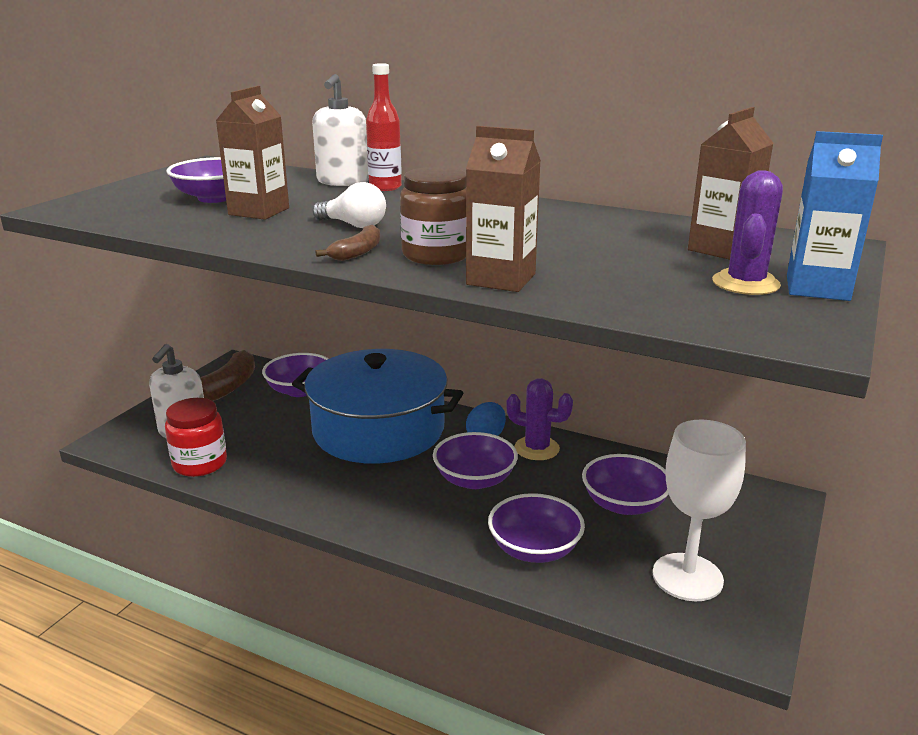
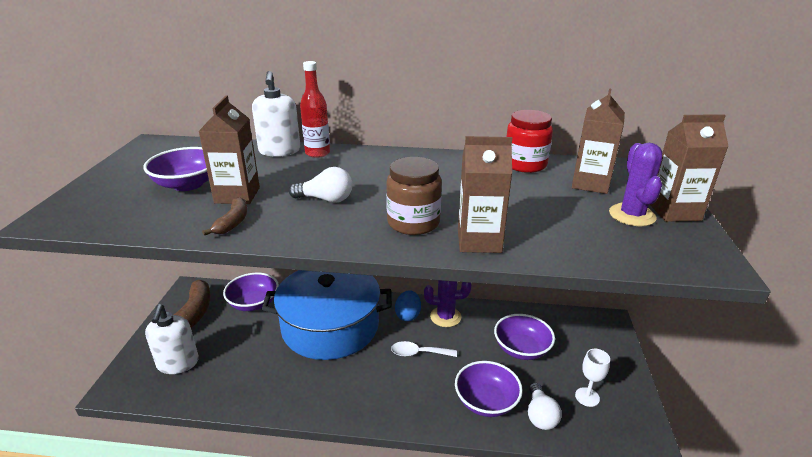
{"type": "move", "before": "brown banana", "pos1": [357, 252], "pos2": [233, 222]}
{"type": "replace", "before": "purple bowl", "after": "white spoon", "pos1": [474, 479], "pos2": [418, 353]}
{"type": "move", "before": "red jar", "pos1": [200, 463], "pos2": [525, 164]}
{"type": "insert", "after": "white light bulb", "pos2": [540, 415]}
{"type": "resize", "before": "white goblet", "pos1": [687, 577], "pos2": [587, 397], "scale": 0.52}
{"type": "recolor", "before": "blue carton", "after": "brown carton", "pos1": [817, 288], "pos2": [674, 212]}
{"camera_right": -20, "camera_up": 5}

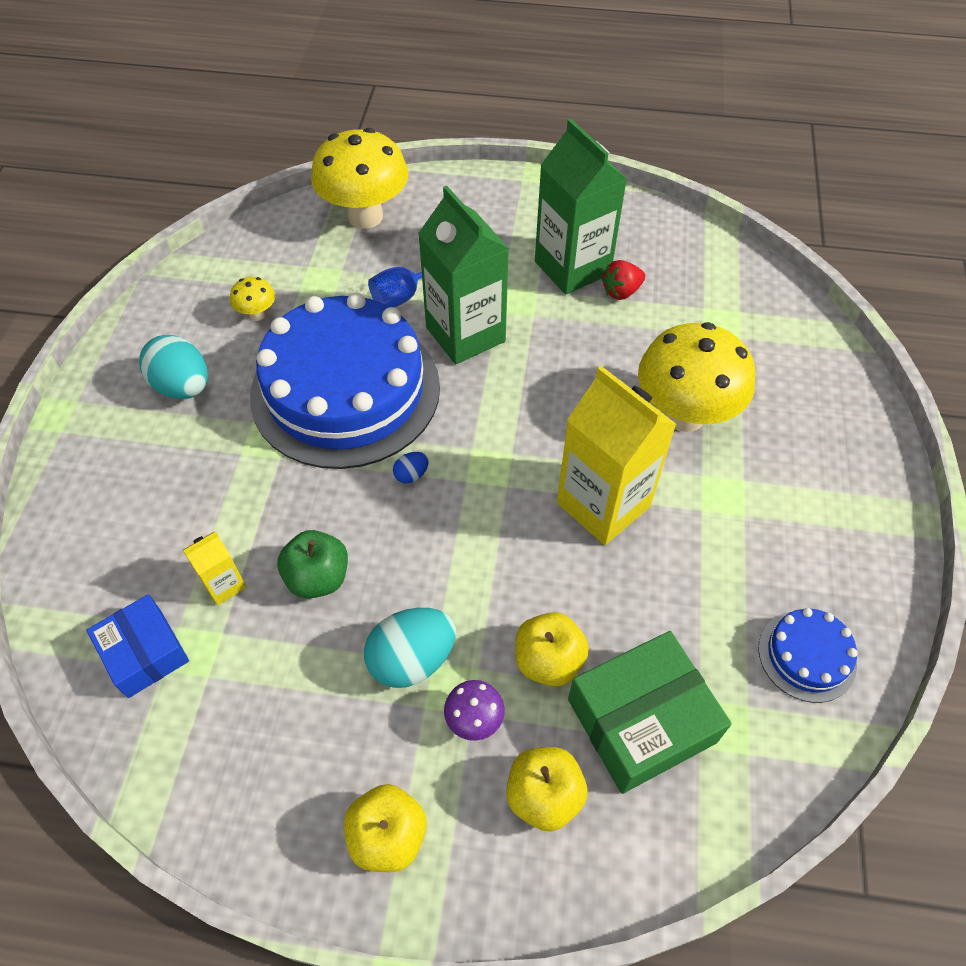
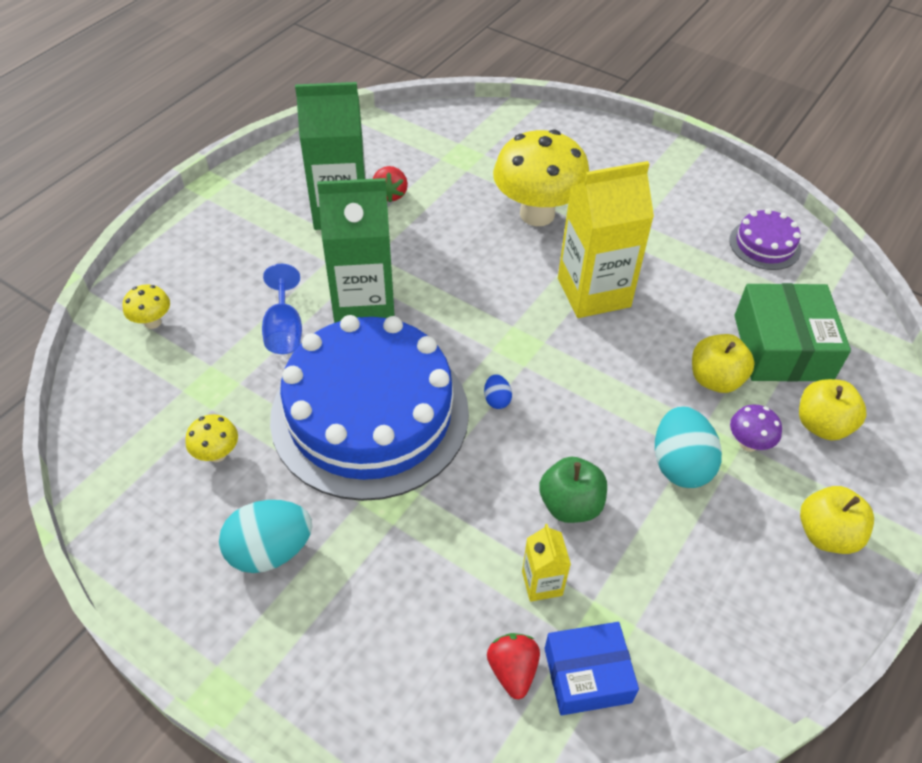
{"type": "resize", "before": "yellow mushroom", "pos1": [365, 216], "pos2": [152, 322], "scale": 0.43}
{"type": "insert", "after": "red strawberry", "pos2": [512, 670]}
{"type": "recolor", "before": "blue cake", "after": "purple cake", "pos1": [807, 655], "pos2": [764, 244]}
{"camera_right": -65, "camera_up": -5}

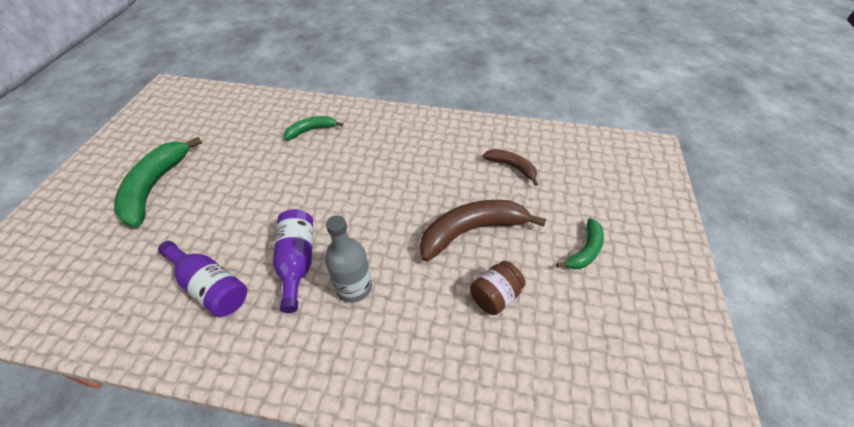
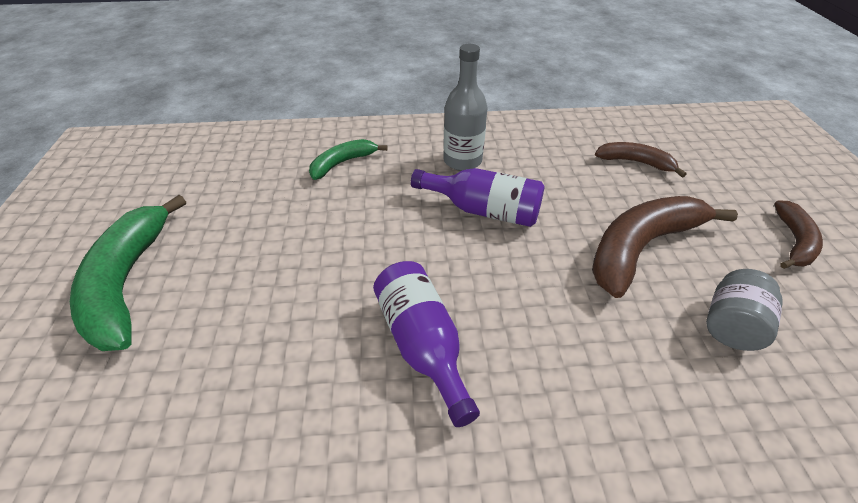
{"type": "move", "before": "purple bottle", "pos1": [210, 286], "pos2": [483, 210]}
{"type": "move", "before": "grey bottle", "pos1": [354, 287], "pos2": [462, 161]}
{"type": "recolor", "before": "brown jar", "after": "grey jar", "pos1": [495, 296], "pos2": [731, 325]}
{"type": "recolor", "before": "green banana", "after": "brown banana", "pos1": [585, 250], "pos2": [794, 242]}
{"camera_right": -15, "camera_up": -5}

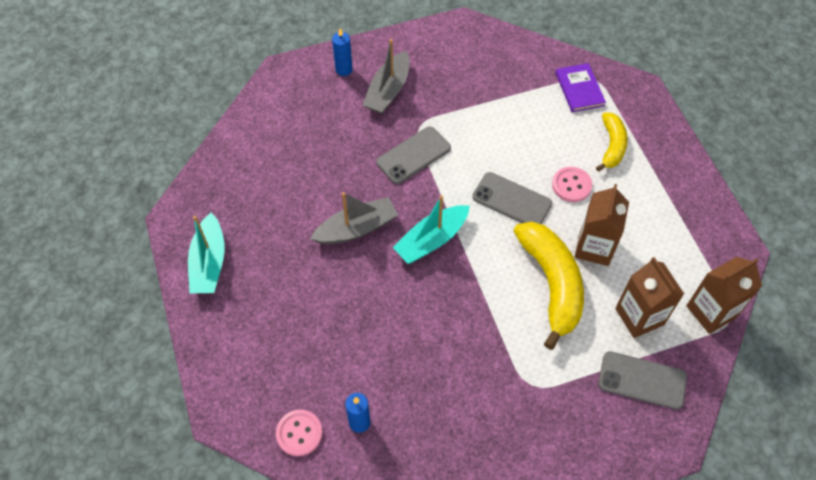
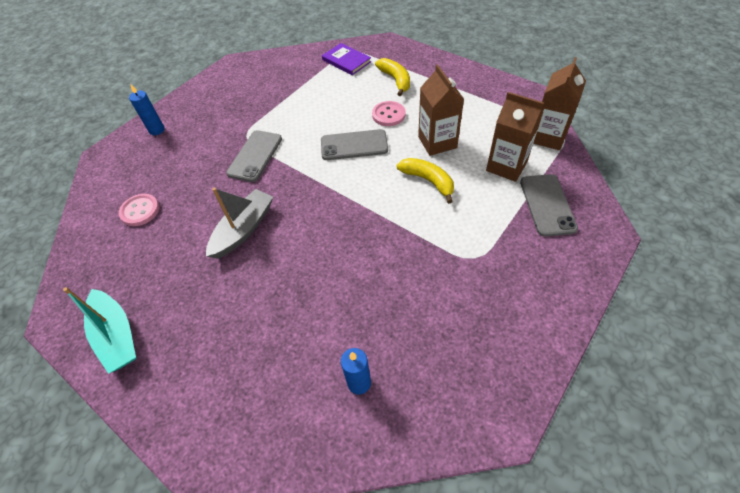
{"type": "move", "before": "pink button", "pos1": [299, 433], "pos2": [140, 211]}
{"type": "resize", "before": "yellow banana", "pos1": [551, 284], "pos2": [428, 181], "scale": 0.57}
{"type": "rotate", "before": "grey phone", "pos1": [642, 380], "pos2": [547, 205], "turn": -75}
{"type": "delete", "before": "grey boat", "pos1": [388, 91]}
{"type": "delete", "before": "turquoise boat", "pos1": [431, 240]}
{"camera_right": -30, "camera_up": -5}

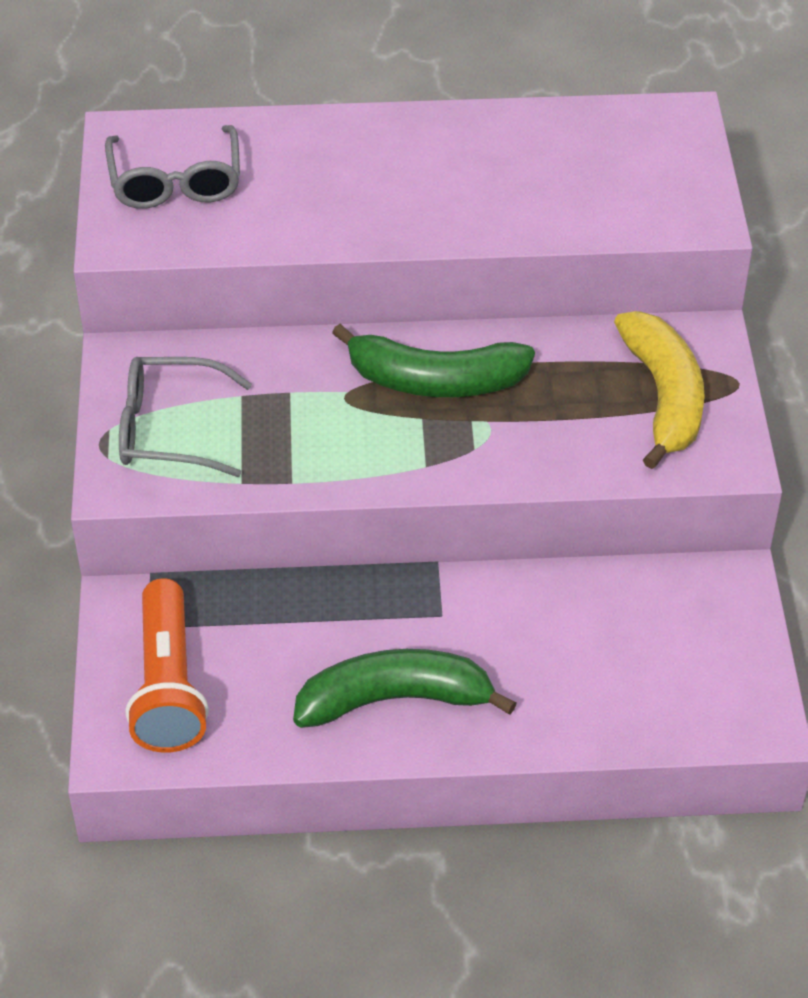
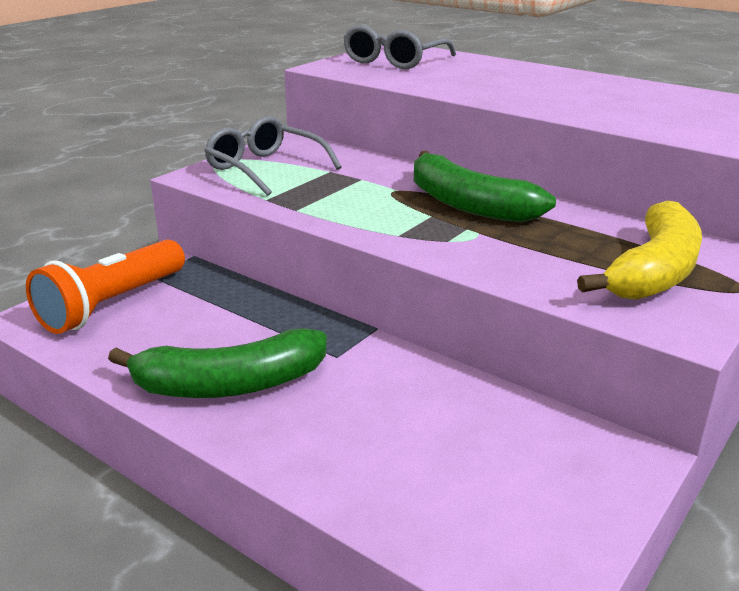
{"type": "rotate", "before": "green banana", "pos1": [395, 700], "pos2": [229, 384], "turn": 135}
{"camera_right": 40, "camera_up": -20}

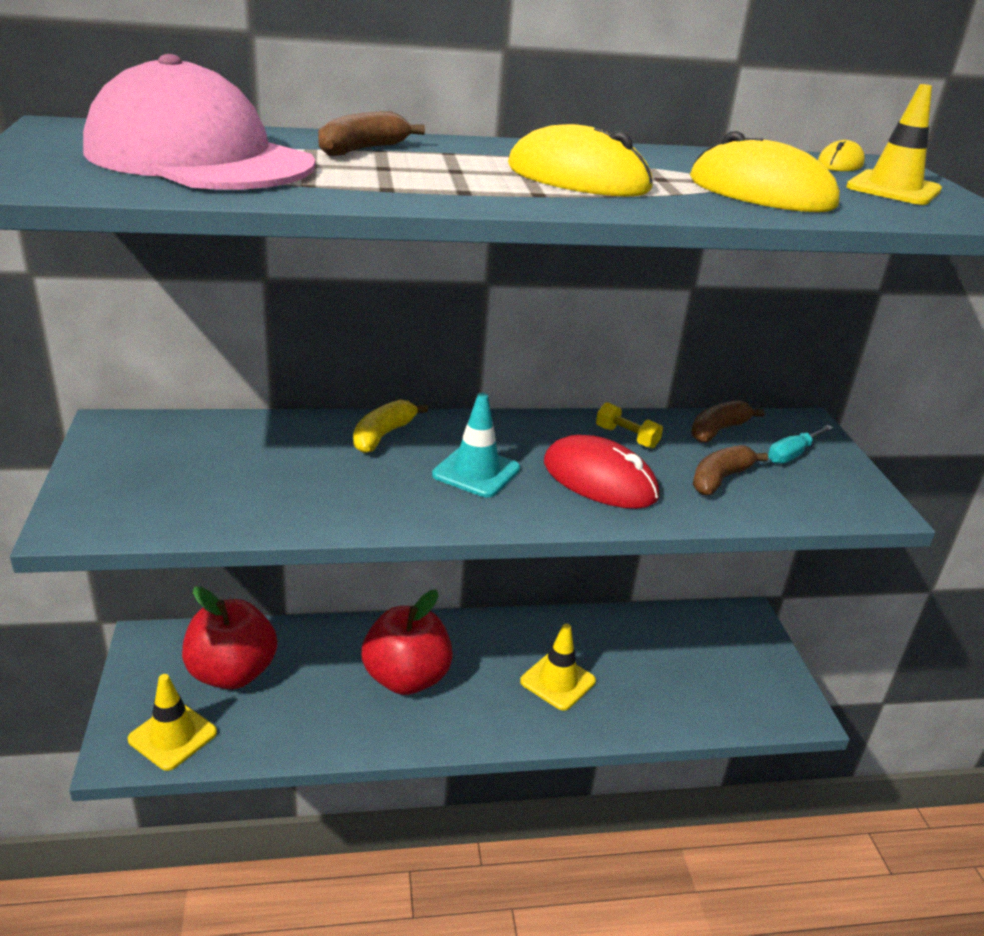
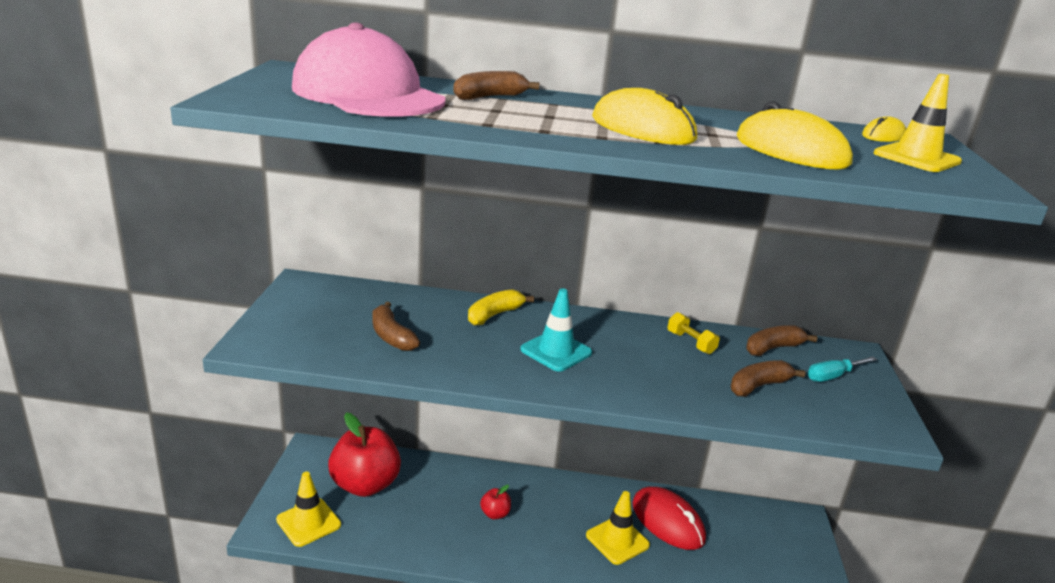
{"type": "insert", "after": "brown banana", "pos2": [391, 336]}
{"type": "resize", "before": "red apple", "pos1": [406, 678], "pos2": [495, 514], "scale": 0.43}
{"type": "move", "before": "red mouse", "pos1": [599, 479], "pos2": [667, 521]}
{"camera_right": 15, "camera_up": -5}

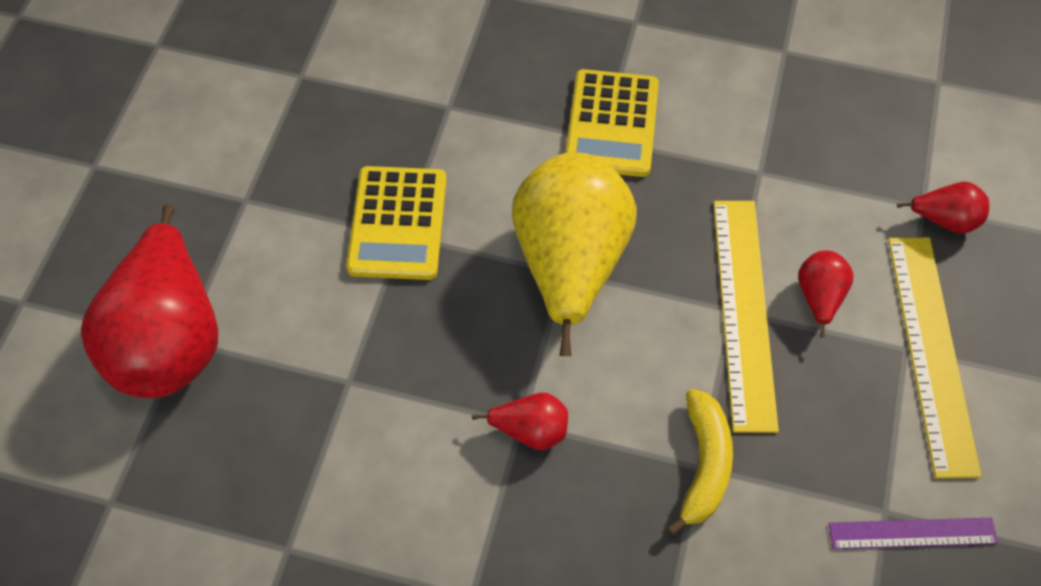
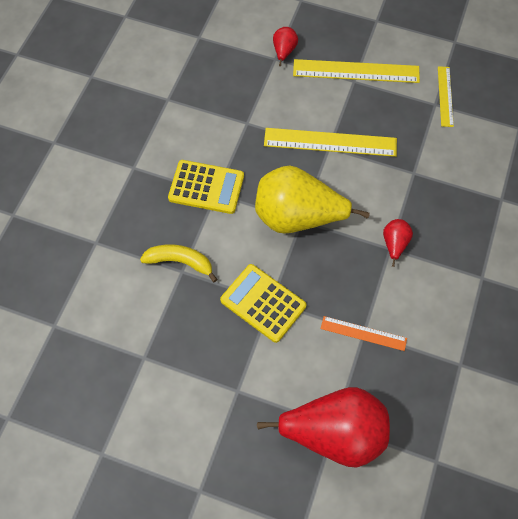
{"type": "move", "before": "yellow banana", "pos1": [704, 465], "pos2": [180, 262]}
{"type": "rotate", "before": "yellow calculator", "pos1": [397, 224], "pos2": [263, 303], "turn": -150}
{"type": "insert", "after": "orange ruler", "pos2": [363, 333]}
{"type": "recolor", "before": "purple ruler", "after": "yellow ruler", "pos1": [912, 533], "pos2": [445, 96]}
{"type": "delete", "before": "red pear", "pos1": [819, 298]}
{"camera_right": -85, "camera_up": 5}

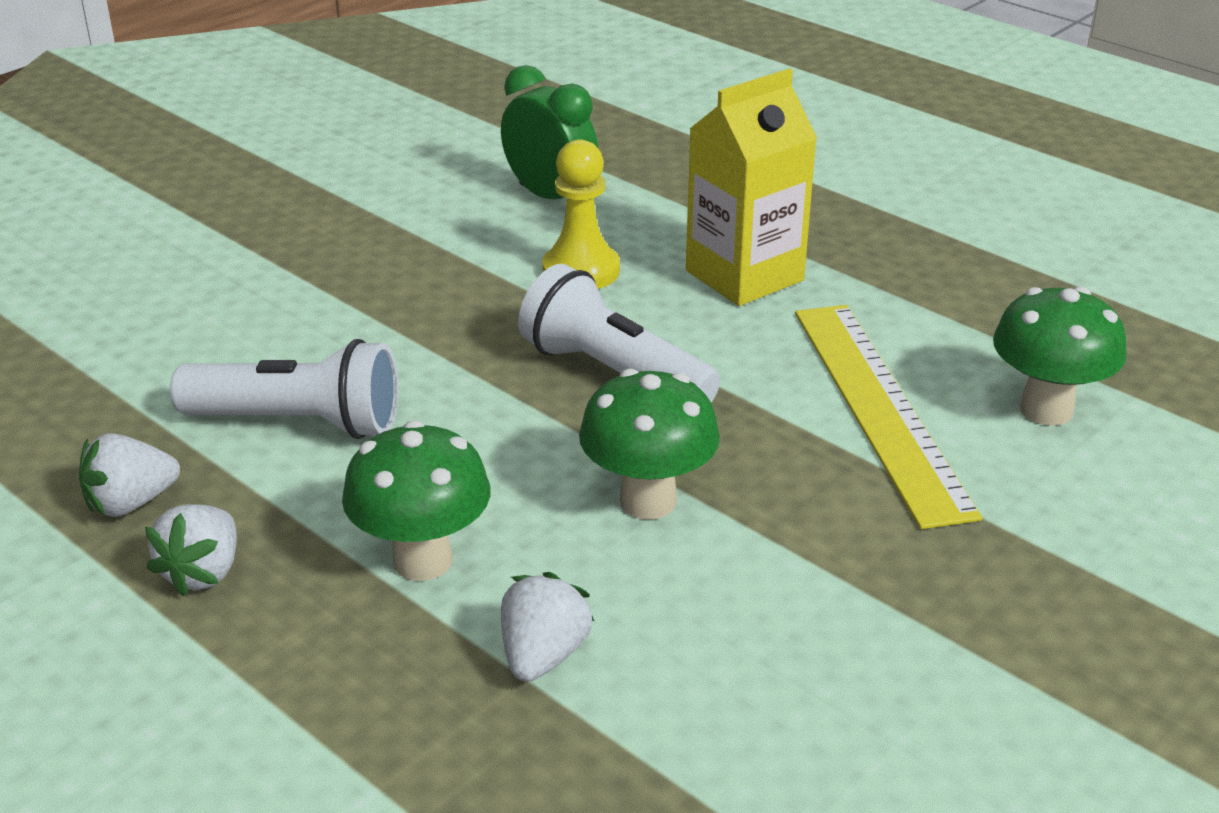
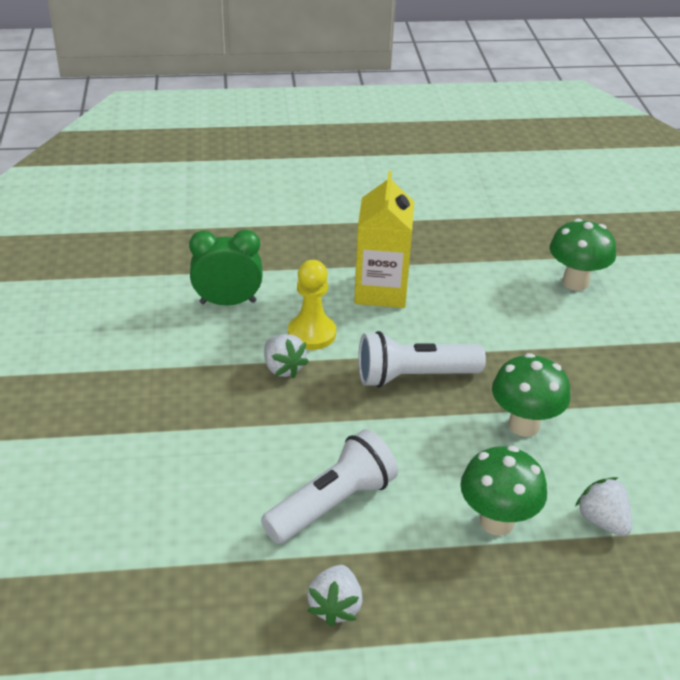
{"type": "move", "before": "white strawberry", "pos1": [203, 573], "pos2": [283, 368]}
{"type": "delete", "before": "yellow ruler", "pos1": [879, 408]}
{"camera_right": -50, "camera_up": 5}

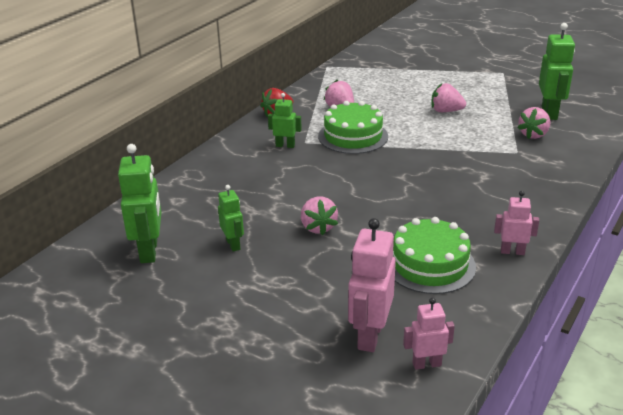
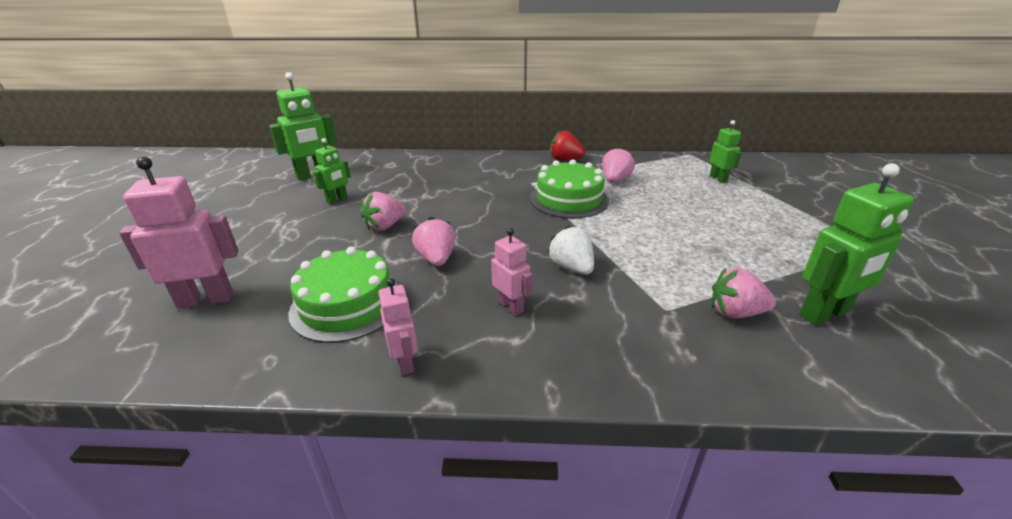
{"type": "move", "before": "pink strawberry", "pos1": [446, 111], "pos2": [436, 259]}
{"type": "move", "before": "pink robot", "pos1": [426, 364], "pos2": [511, 306]}
{"type": "insert", "after": "white strawberry", "pos2": [571, 268]}
{"type": "move", "before": "green robot", "pos1": [285, 145], "pos2": [718, 178]}
{"camera_right": 60, "camera_up": 0}

